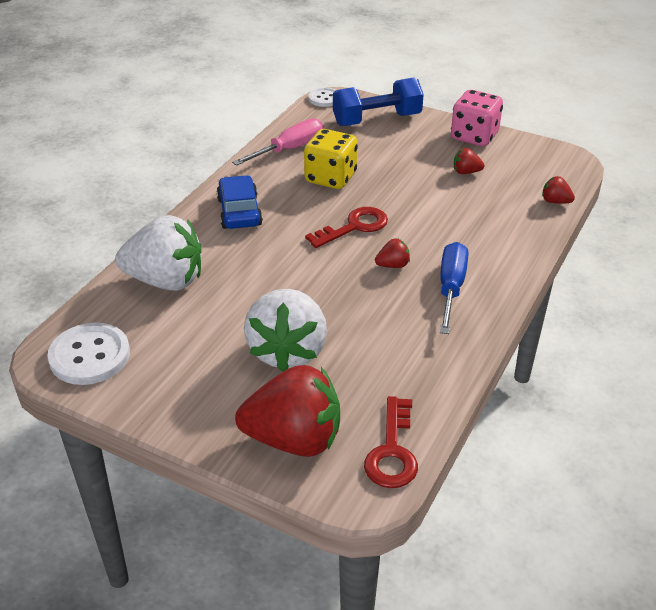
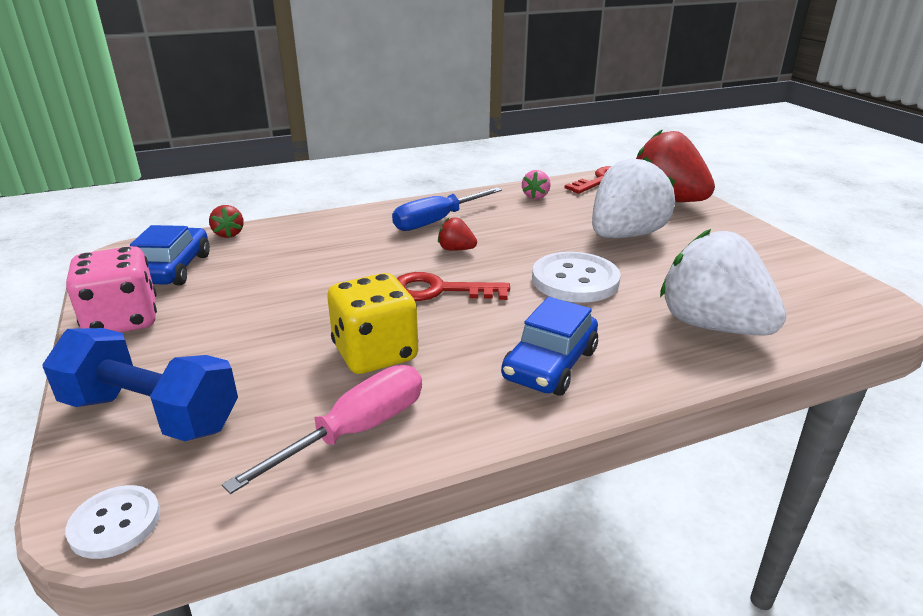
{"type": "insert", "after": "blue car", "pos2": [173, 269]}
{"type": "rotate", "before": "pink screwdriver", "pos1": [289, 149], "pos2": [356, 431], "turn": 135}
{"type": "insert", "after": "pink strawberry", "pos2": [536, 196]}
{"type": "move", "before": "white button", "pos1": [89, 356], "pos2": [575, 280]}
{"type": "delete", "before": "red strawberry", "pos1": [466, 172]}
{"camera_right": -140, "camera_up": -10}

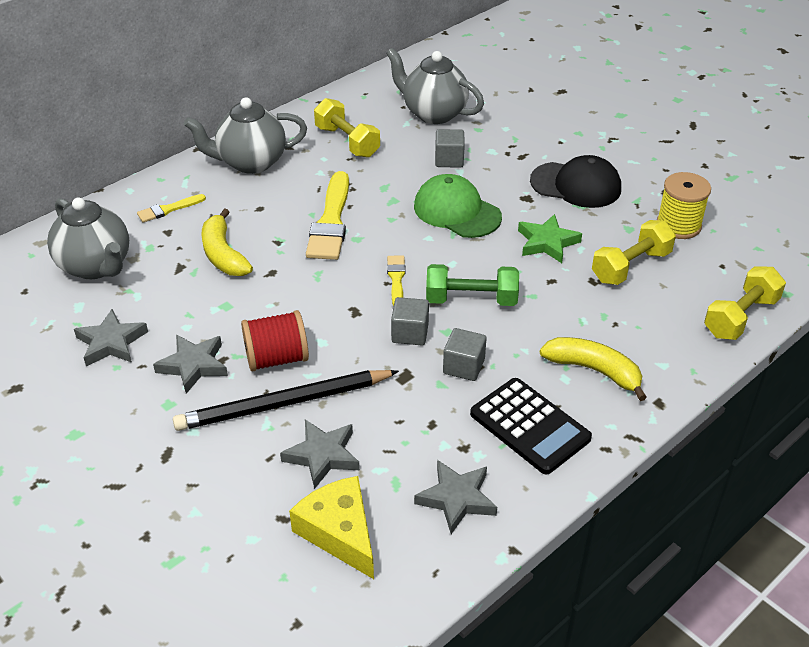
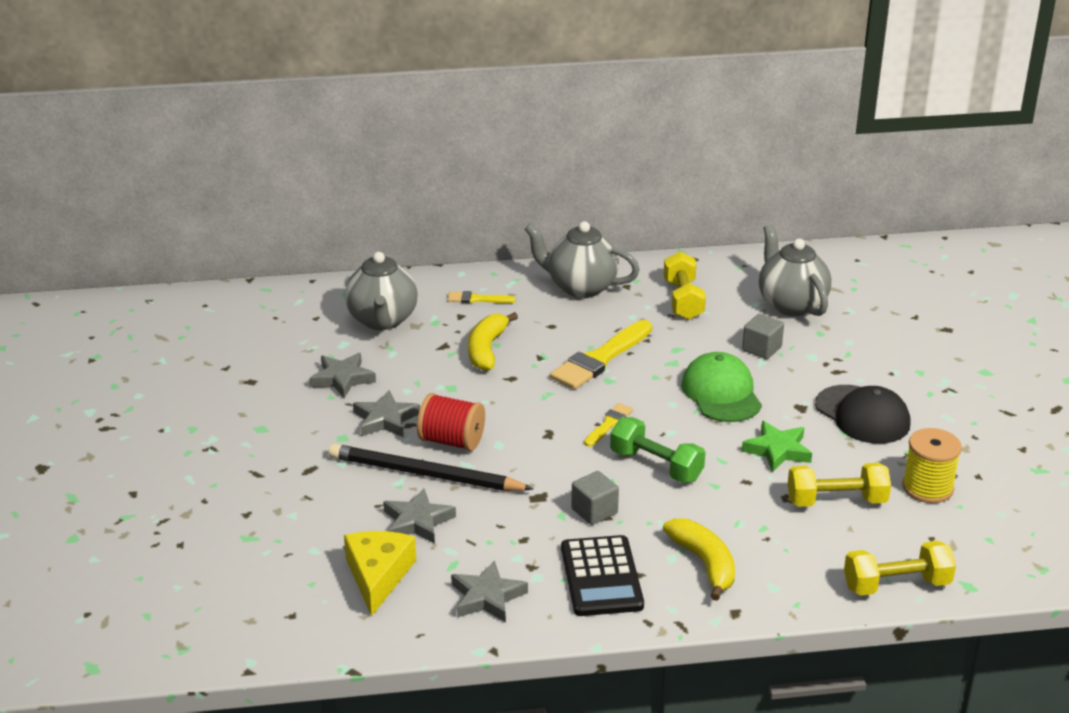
{"type": "delete", "before": "grey cube", "pos1": [410, 333]}
{"camera_right": 35, "camera_up": -10}

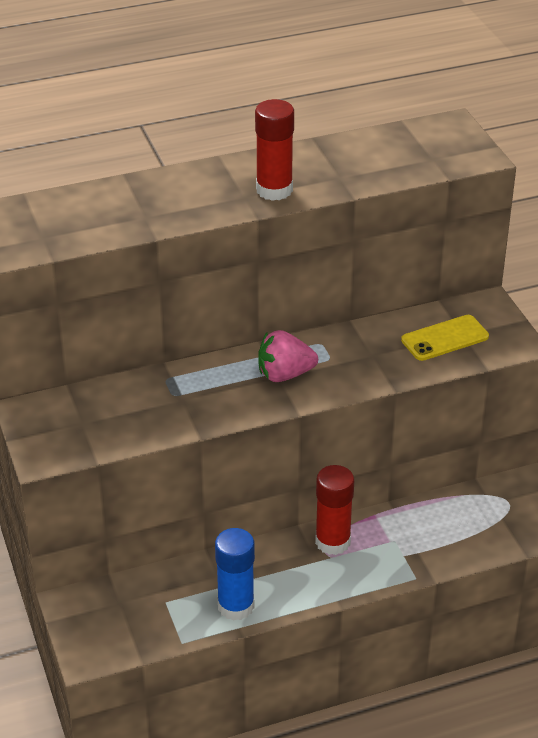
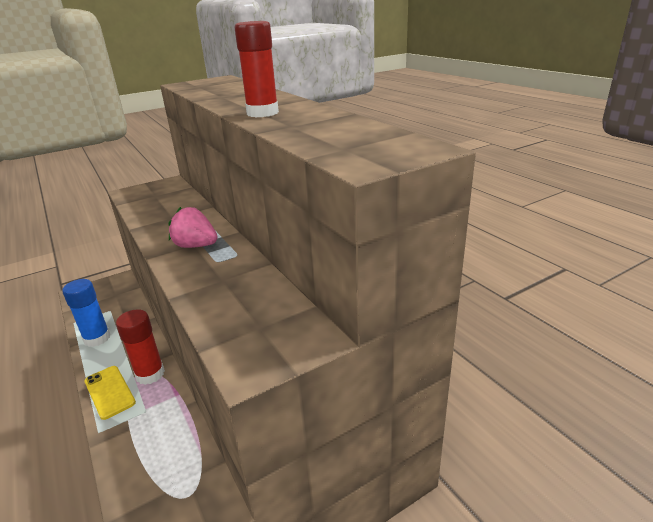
{"type": "move", "before": "yellow phone", "pos1": [445, 338], "pos2": [109, 392]}
{"type": "rotate", "before": "pink strawberry", "pos1": [284, 374], "pos2": [196, 246], "turn": -45}
{"camera_right": 80, "camera_up": -10}

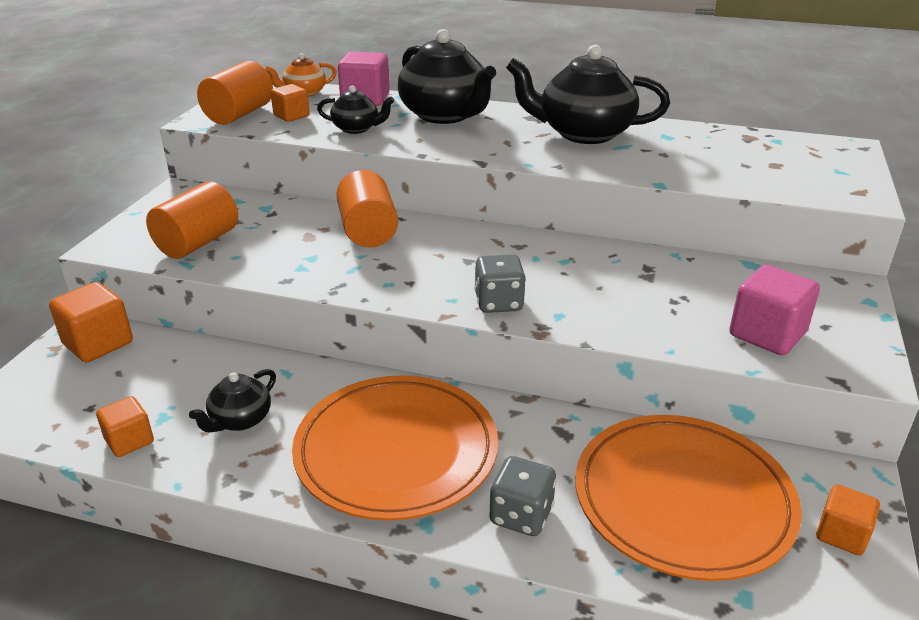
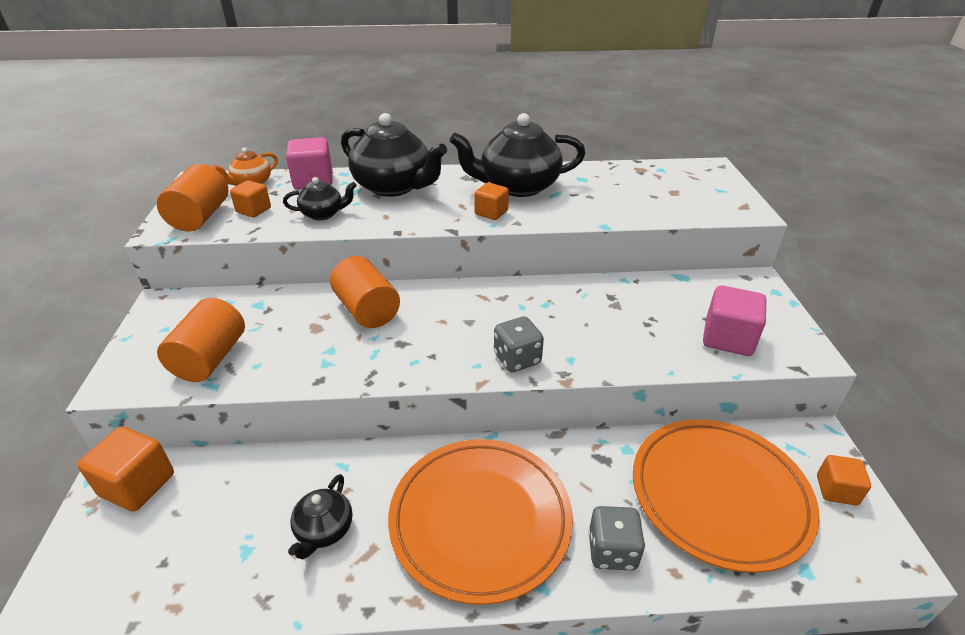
{"type": "move", "before": "orange cube", "pos1": [129, 441], "pos2": [491, 213]}
{"camera_right": -20, "camera_up": 5}

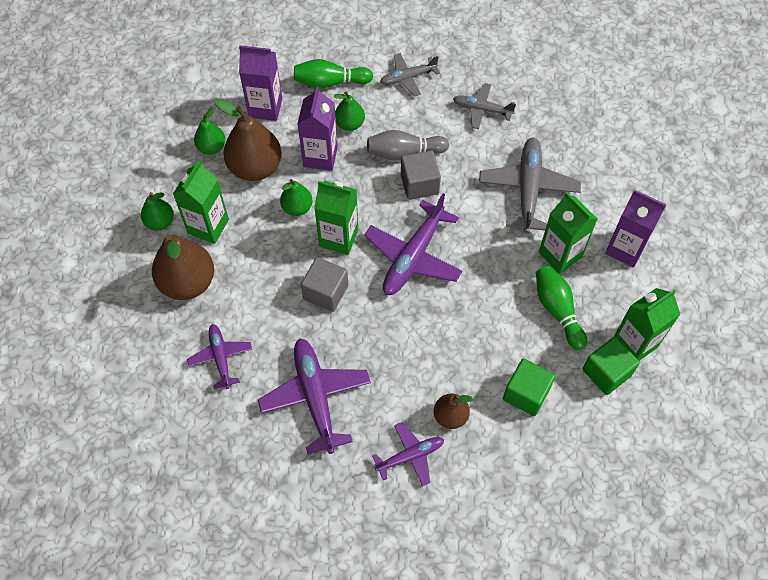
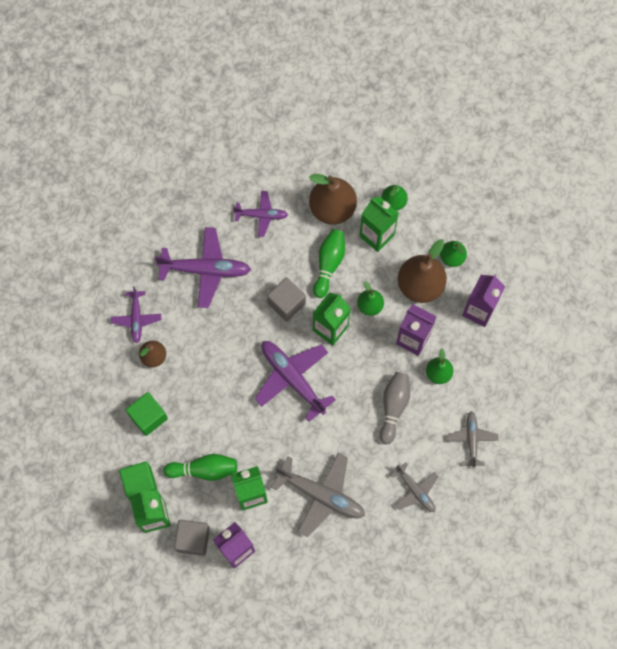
{"type": "move", "before": "grey cube", "pos1": [419, 184], "pos2": [193, 539]}
{"type": "move", "before": "green bowling pin", "pos1": [330, 82], "pos2": [329, 264]}
{"type": "rotate", "before": "grey plane", "pos1": [482, 109], "pos2": [415, 490], "turn": 105}
{"camera_right": 110, "camera_up": 10}

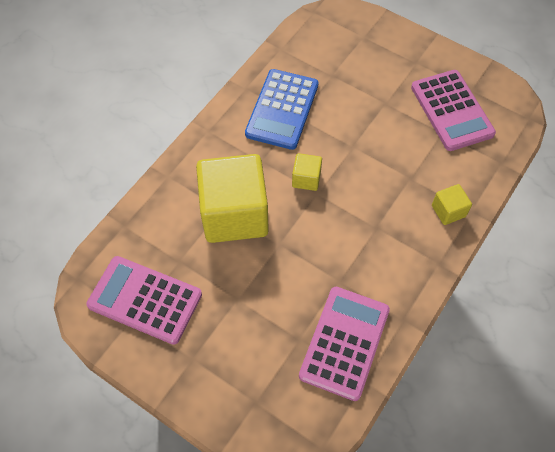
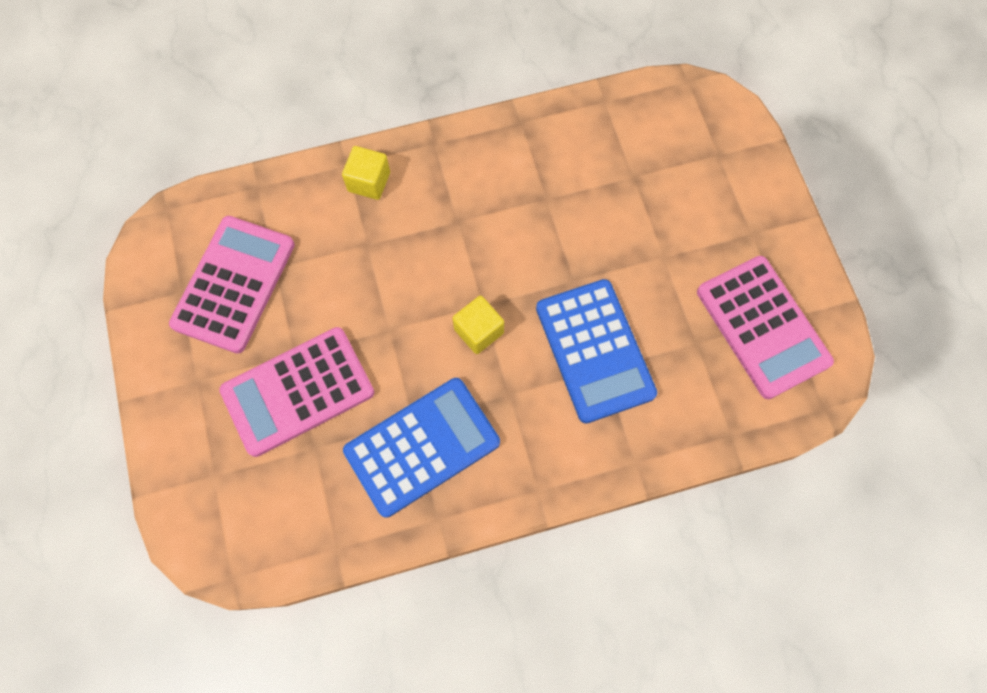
{"type": "move", "before": "pink calculator", "pos1": [344, 342], "pos2": [298, 391]}
{"type": "replace", "before": "yellow cube", "after": "blue calculator", "pos1": [234, 214], "pos2": [594, 351]}
{"camera_right": -140, "camera_up": 10}

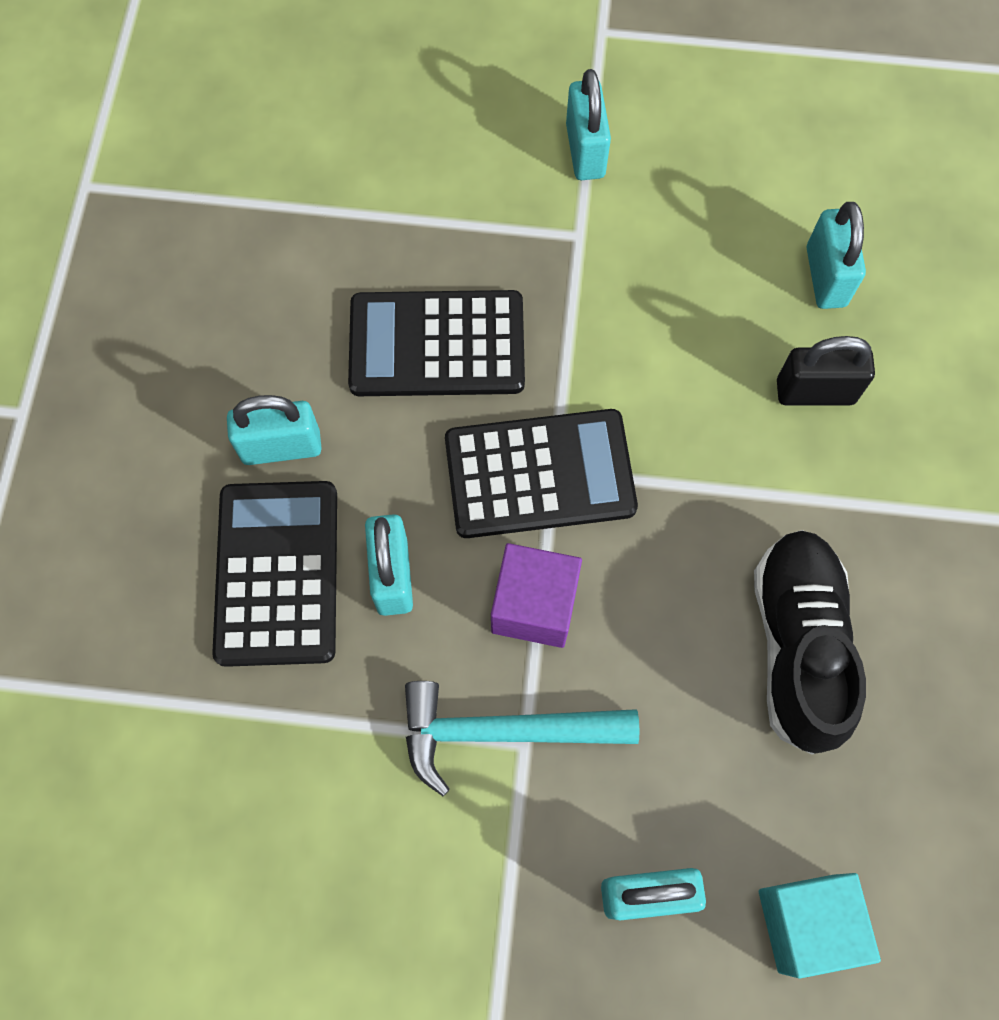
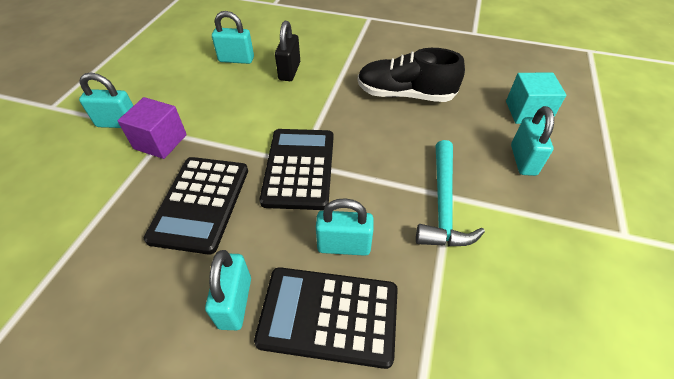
{"type": "move", "before": "purple cube", "pos1": [534, 605], "pos2": [160, 142]}
{"camera_right": -80, "camera_up": -20}

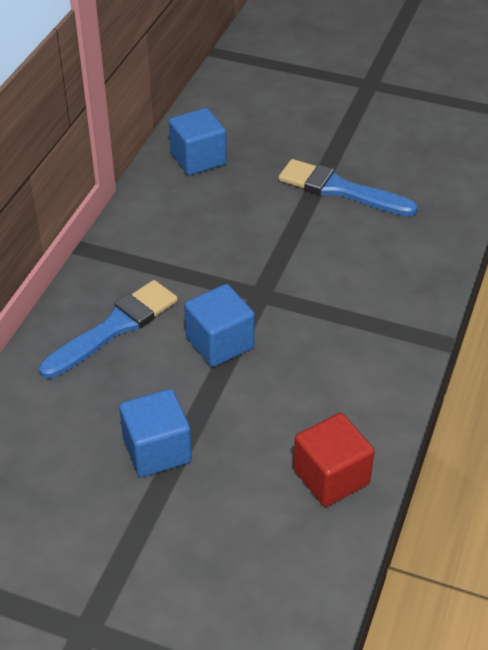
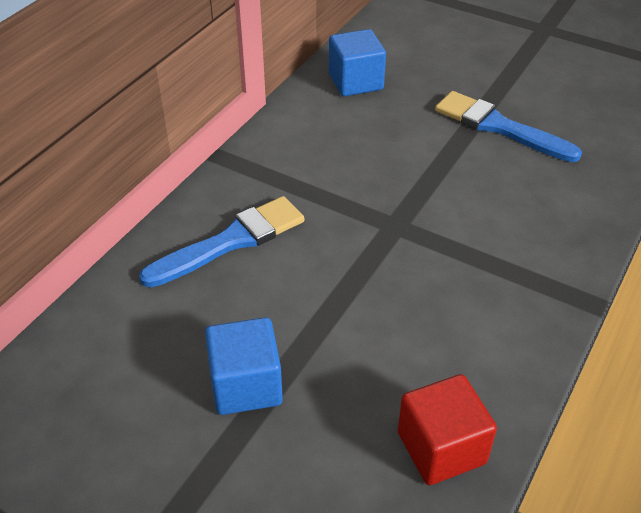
{"type": "delete", "before": "blue cube", "pos1": [220, 343]}
{"camera_right": 10, "camera_up": 0}

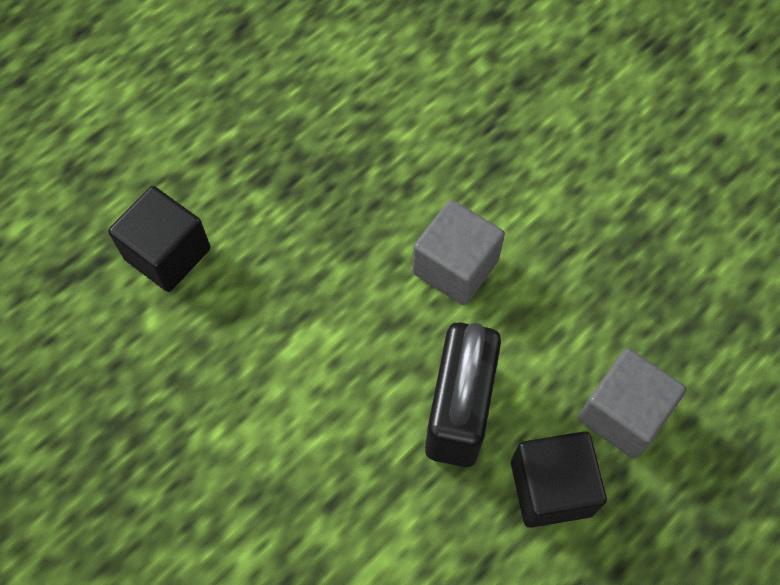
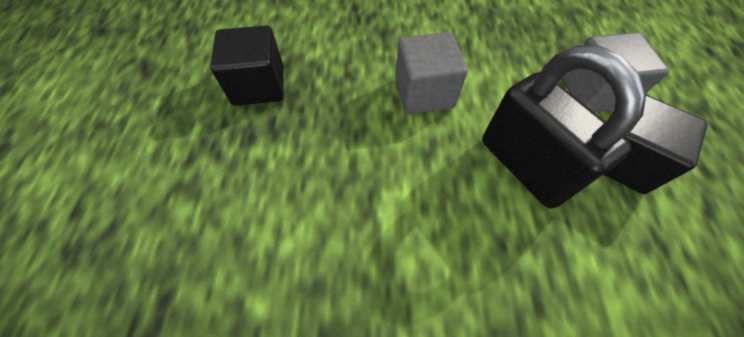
{"type": "move", "before": "black cube", "pos1": [167, 253], "pos2": [259, 85]}
{"camera_right": -45, "camera_up": -5}

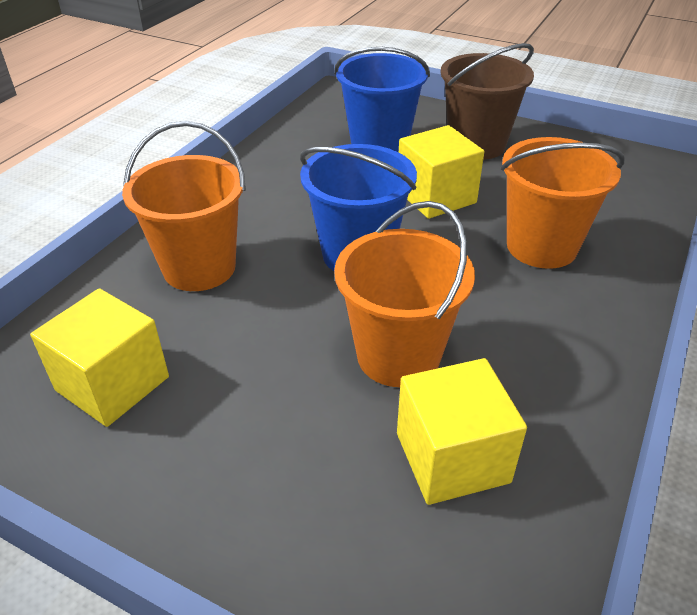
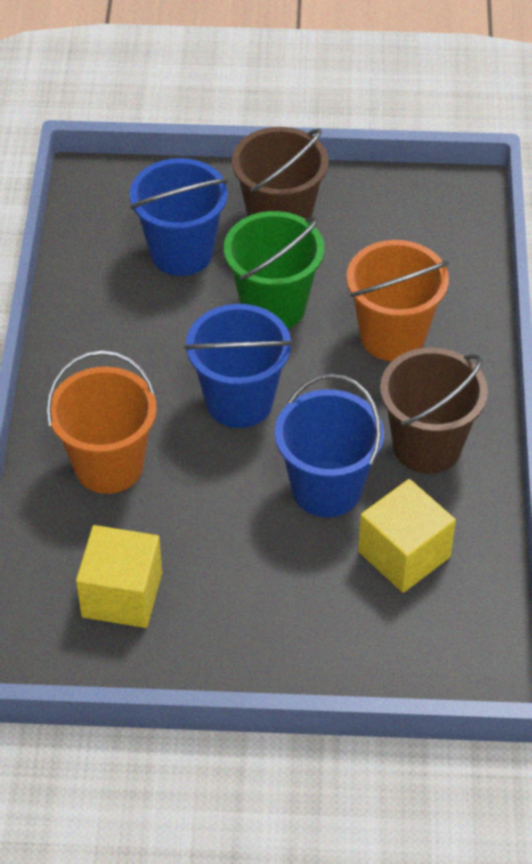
{"type": "replace", "before": "yellow cube", "after": "green bucket", "pos1": [436, 196], "pos2": [273, 307]}
{"type": "recolor", "before": "orange bucket", "after": "blue bucket", "pos1": [398, 356], "pos2": [326, 488]}
{"type": "insert", "after": "brown bucket", "pos2": [427, 446]}
{"camera_right": -25, "camera_up": 10}

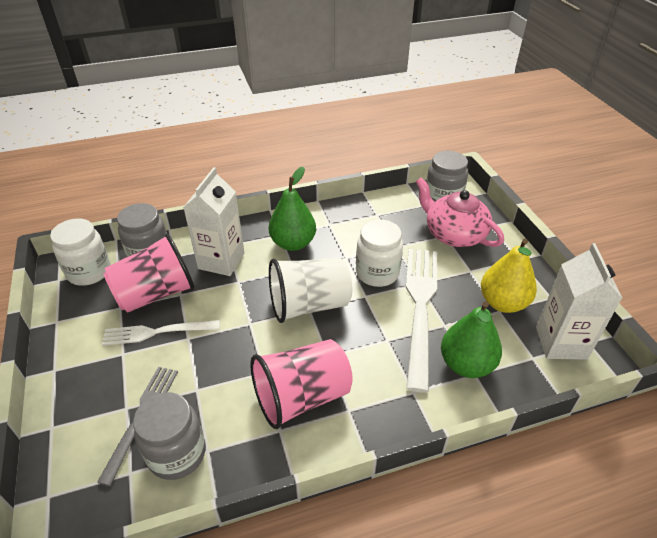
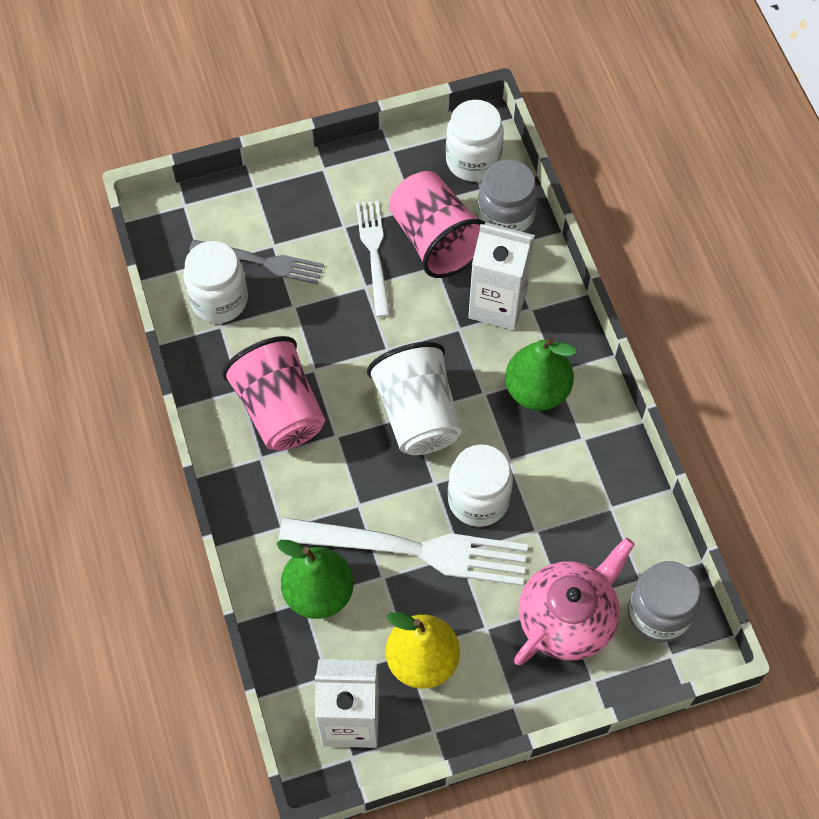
{"type": "recolor", "before": "grey jar", "after": "white jar", "pos1": [177, 453], "pos2": [219, 300]}
{"camera_right": 90, "camera_up": 20}

